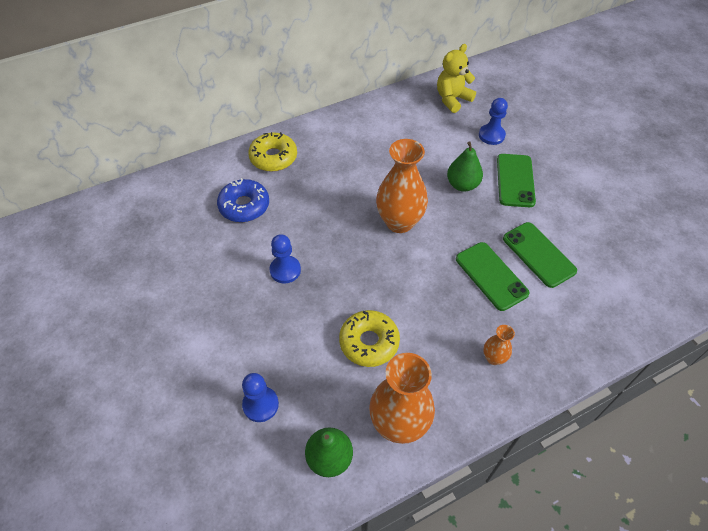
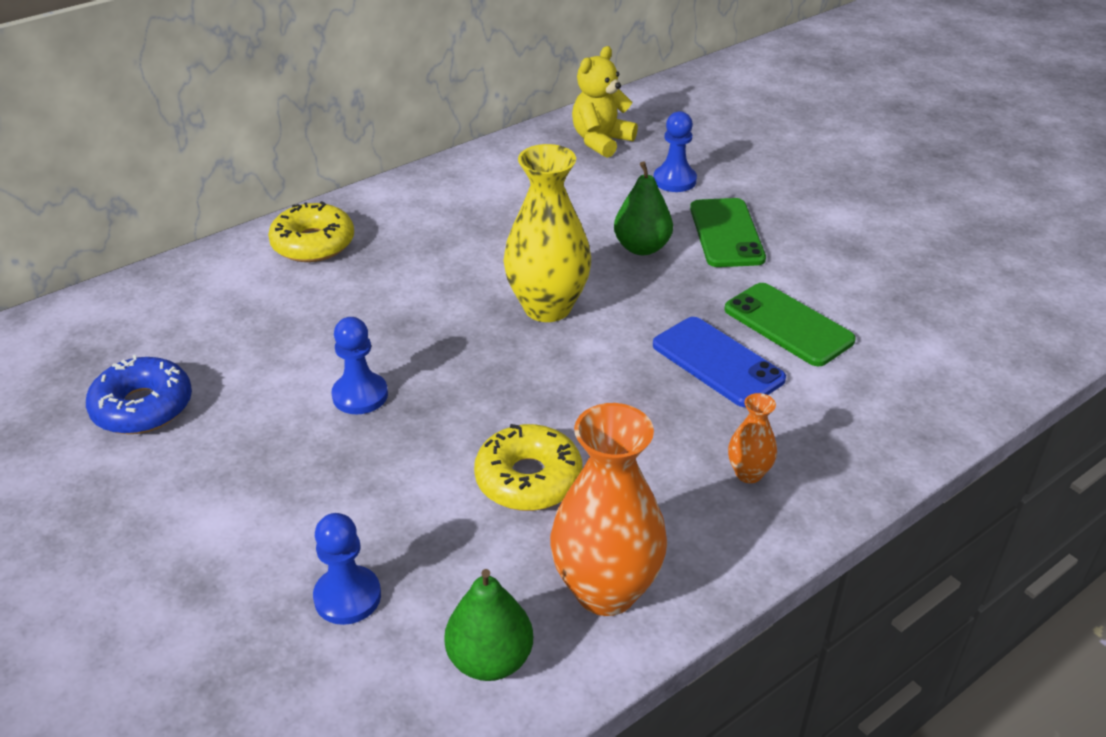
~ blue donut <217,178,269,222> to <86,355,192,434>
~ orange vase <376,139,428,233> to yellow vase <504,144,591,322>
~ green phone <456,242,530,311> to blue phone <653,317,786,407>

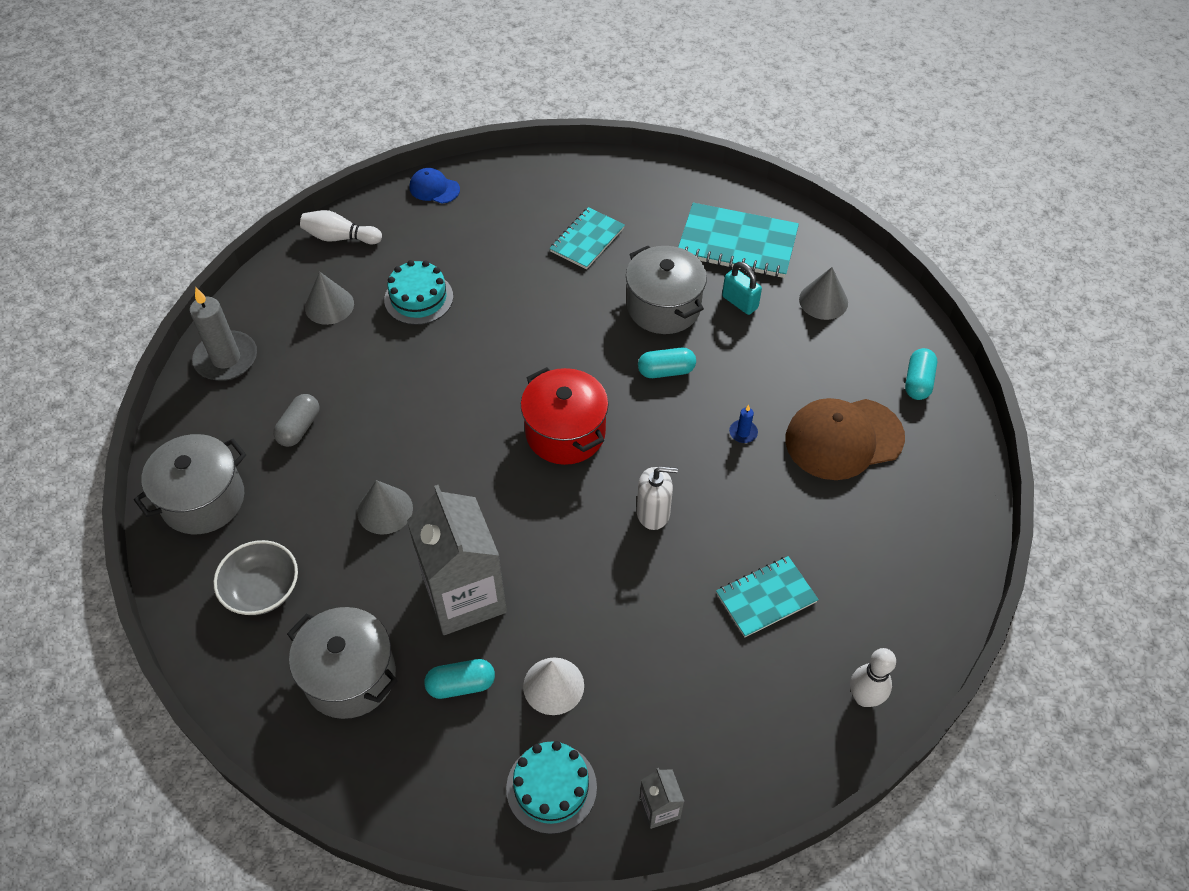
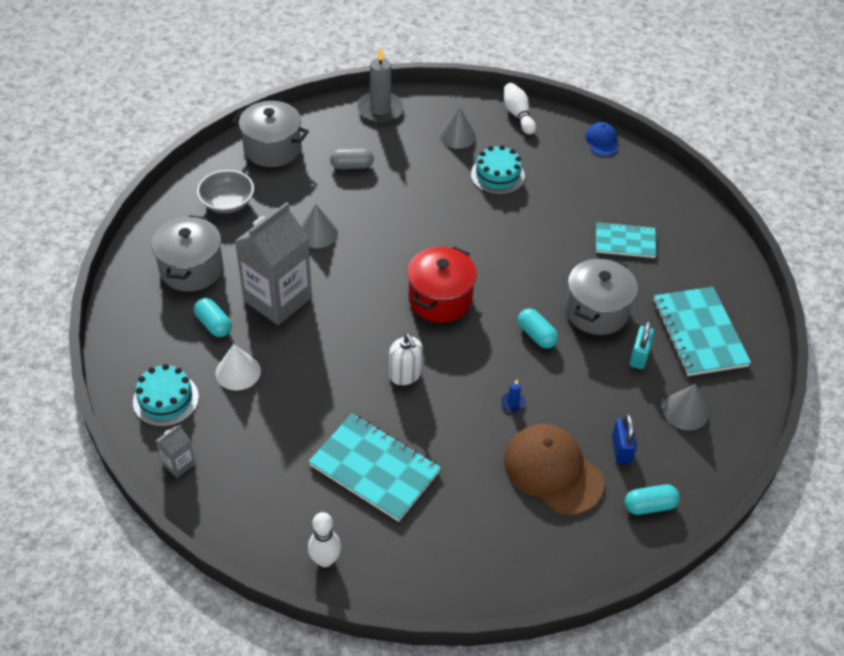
~ turquoise notebook <716,556,819,637> = <308,413,441,522> x1.58
+ blue padlock <612,414,637,464>

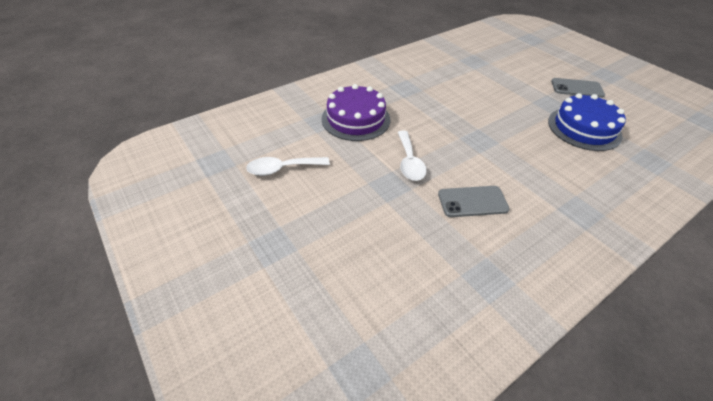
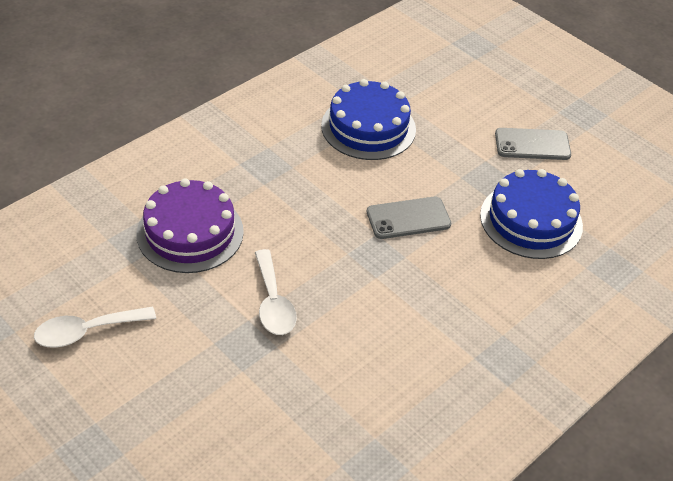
~ grey phone <438,186,510,217> to <367,197,451,239>
+ blue cake <321,79,416,160>

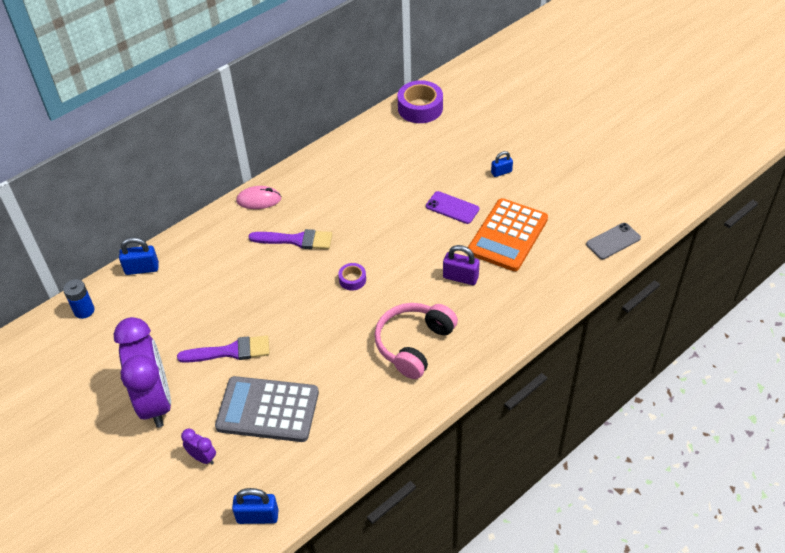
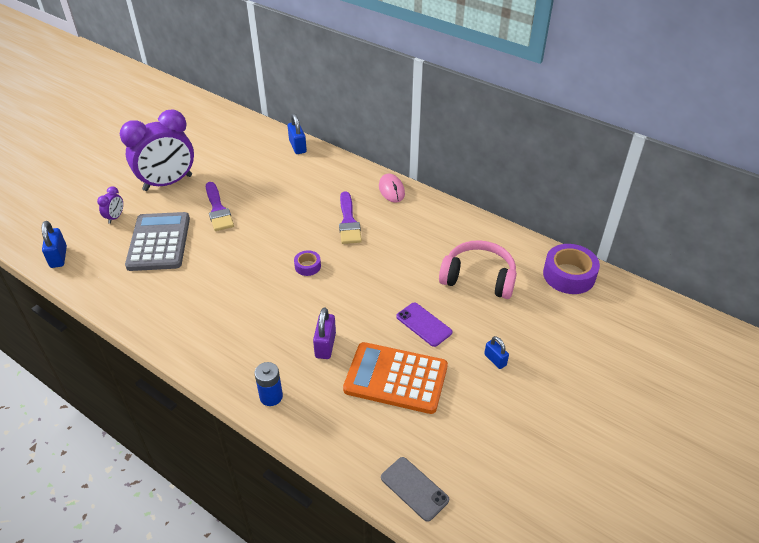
~ blue battery <63,279,94,319> to <255,362,283,406>
~ pink headphones <375,303,458,379> to <439,240,517,299>
~ purple phone <426,191,479,224> = <396,302,452,347> 60 degrees counterclockwise

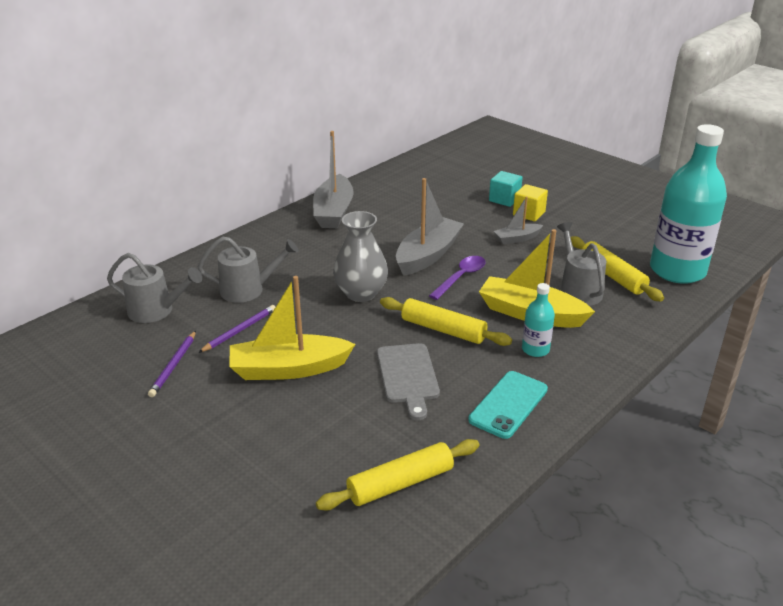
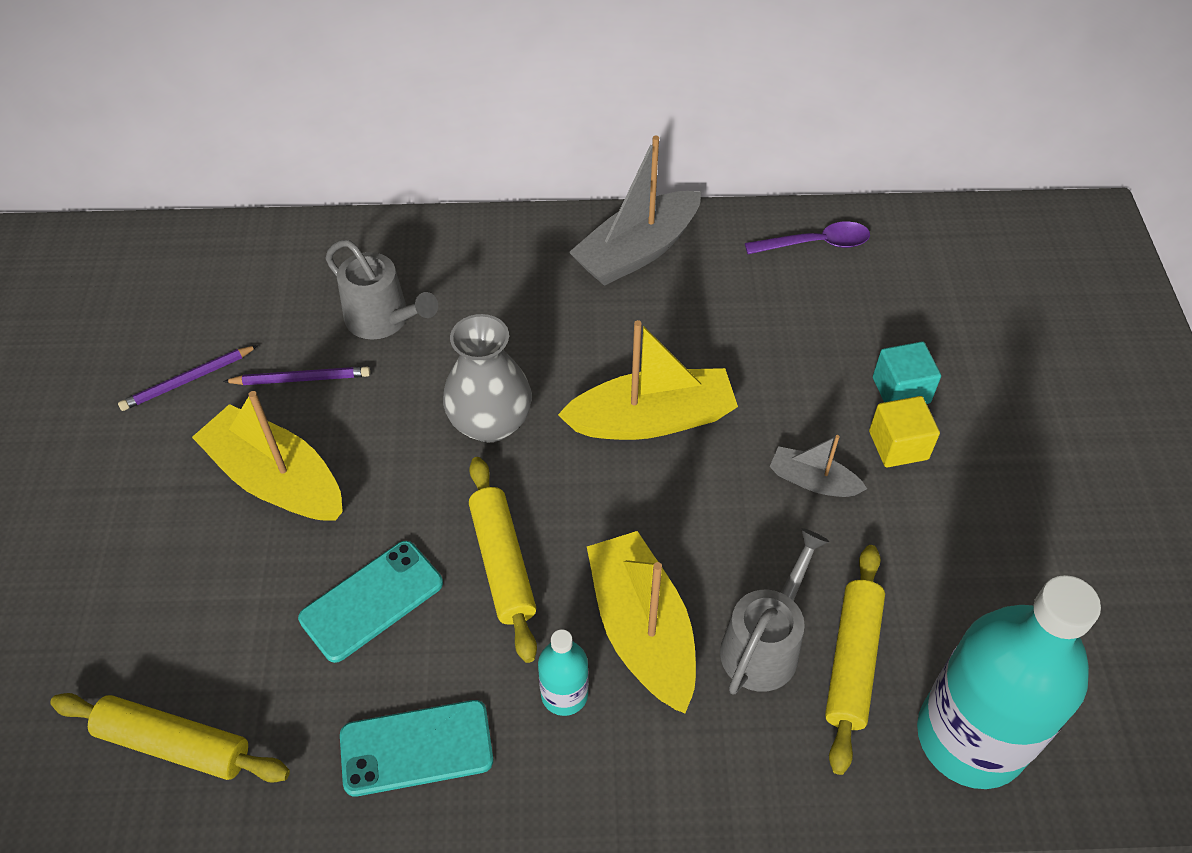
- grey watering can <107,253,202,323>
~ grey cutting board <377,343,440,420> to turquoise phone <298,541,443,663>
~ grey boat <396,178,464,276> to yellow boat <558,320,738,440>
~ purple spoon <429,256,486,300> to <745,222,870,254>

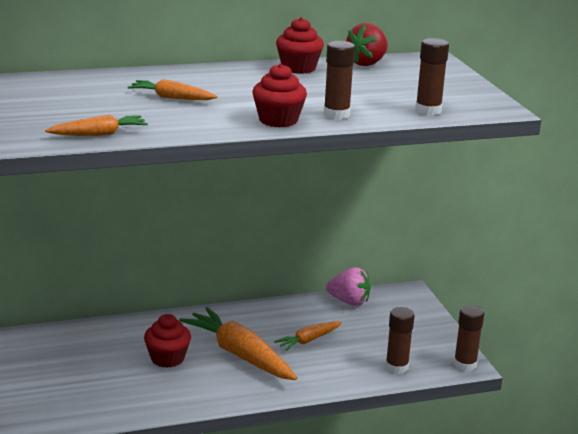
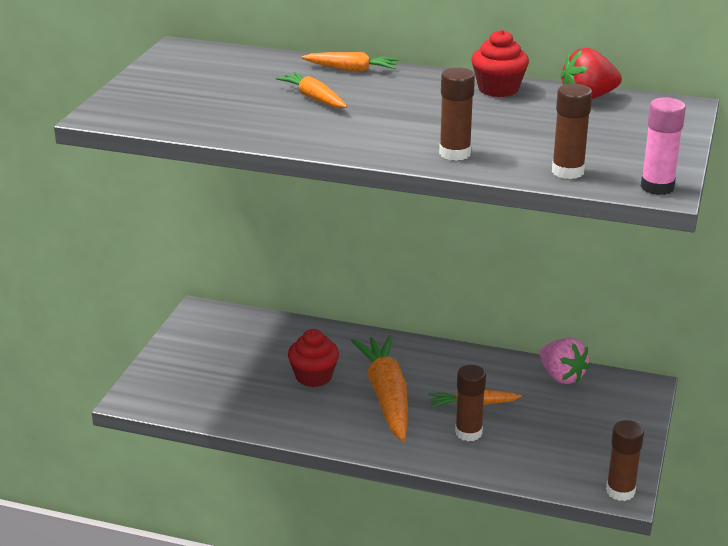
~ orange carrot <45,114,148,136> to <301,52,399,72>
- red cupcake <252,63,307,127>
~ brown glue stick <385,307,415,374> to <455,365,486,441>
+ pink glue stick <641,98,686,195>

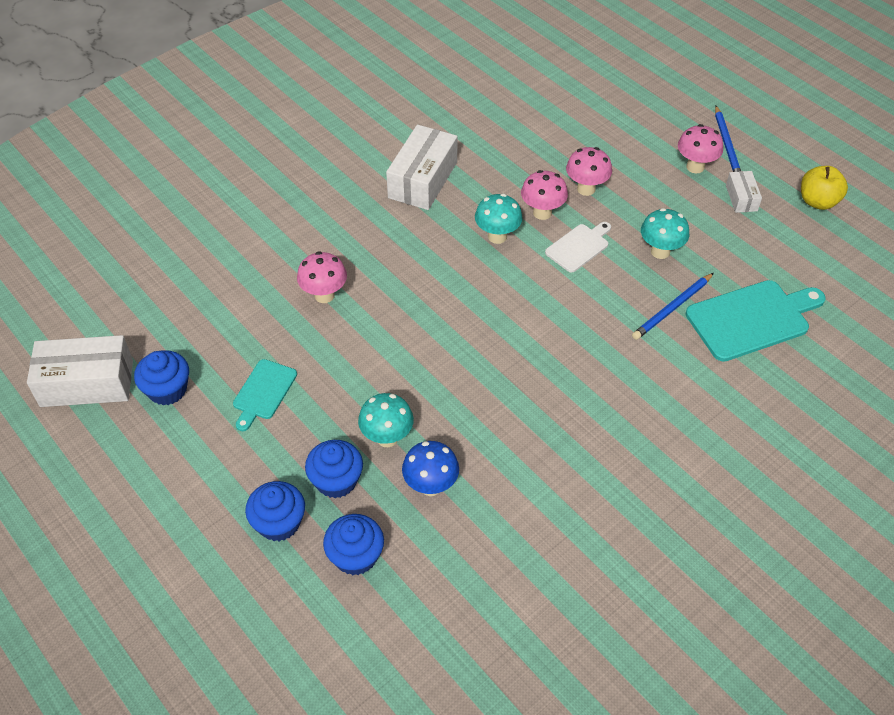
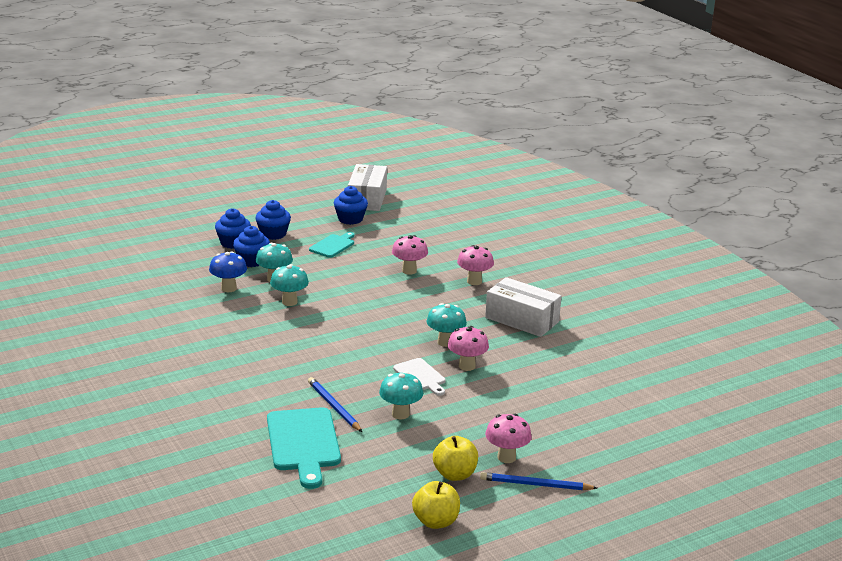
~ turquoise cutting board <233,359,297,431> = <309,232,354,258> 90 degrees clockwise
~ blue cupcake <323,514,384,576> to <255,200,291,240>
~ pink mushroom <566,147,612,196> to <457,245,494,285>
~ white box <726,171,762,213> to yellow apple <433,436,478,481>
+ turquoise mushroom <270,264,309,306>

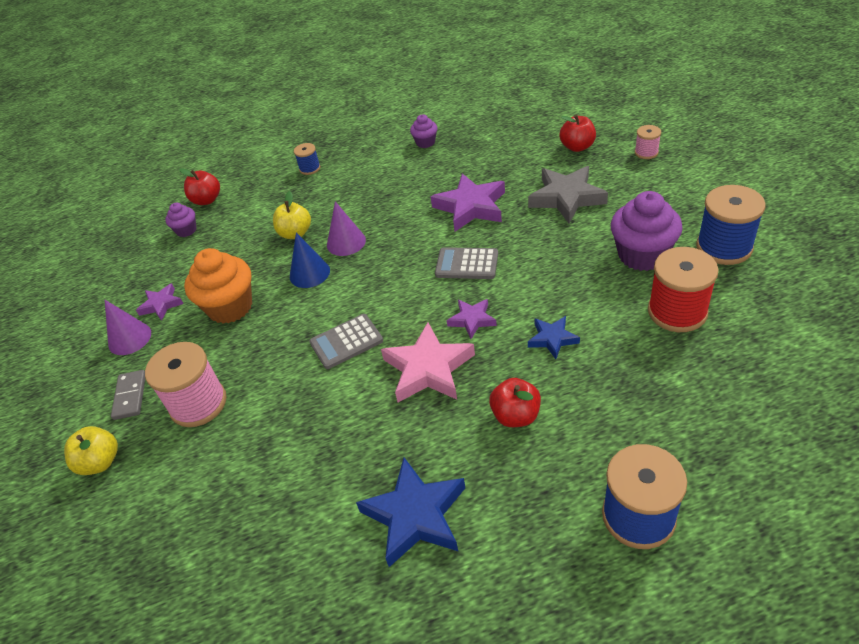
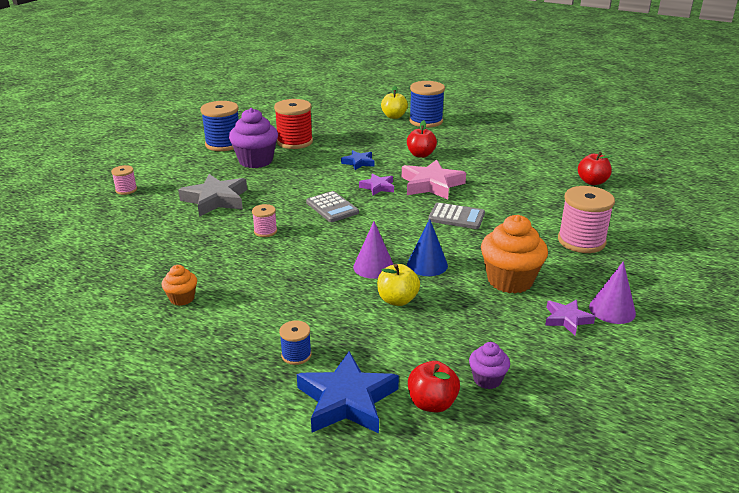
~ yellow apple <64,426,118,475> to <381,86,408,119>
- grey domino <111,370,145,420>
~ blue star <356,457,465,567> to <297,351,399,433>
~ purple cupcake <410,114,437,148> to orange cupcake <162,265,197,306>
~ purple star <431,174,505,231> to pink spool <252,204,277,237>
~ red apple <559,114,596,152> to <578,152,613,185>

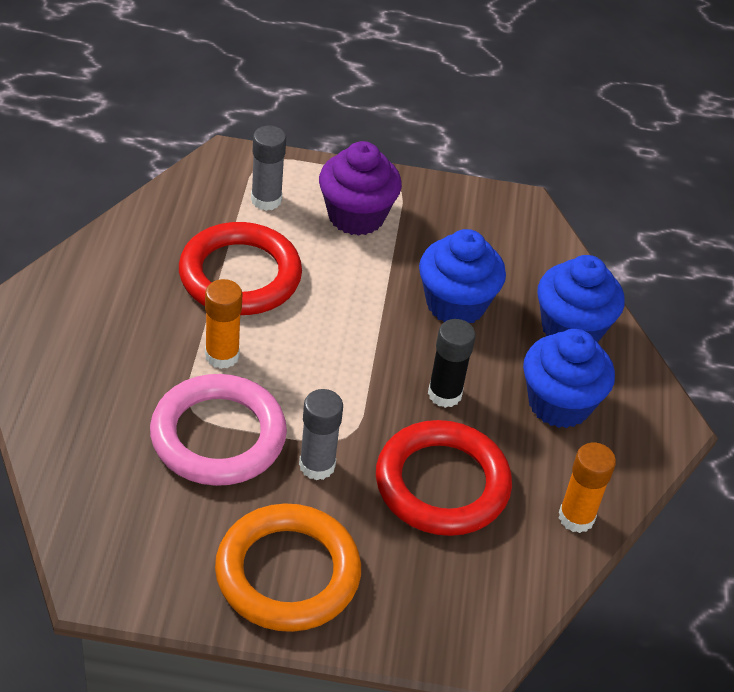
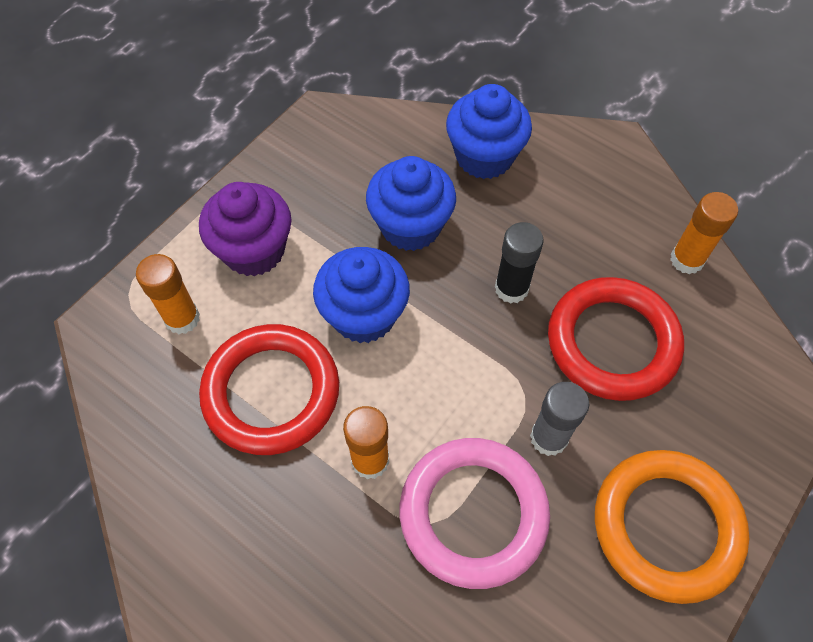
~ grey glue stick <251,126,286,211> to orange glue stick <136,254,200,334>
~ blue cupcake <523,329,615,428> to <313,247,410,343>

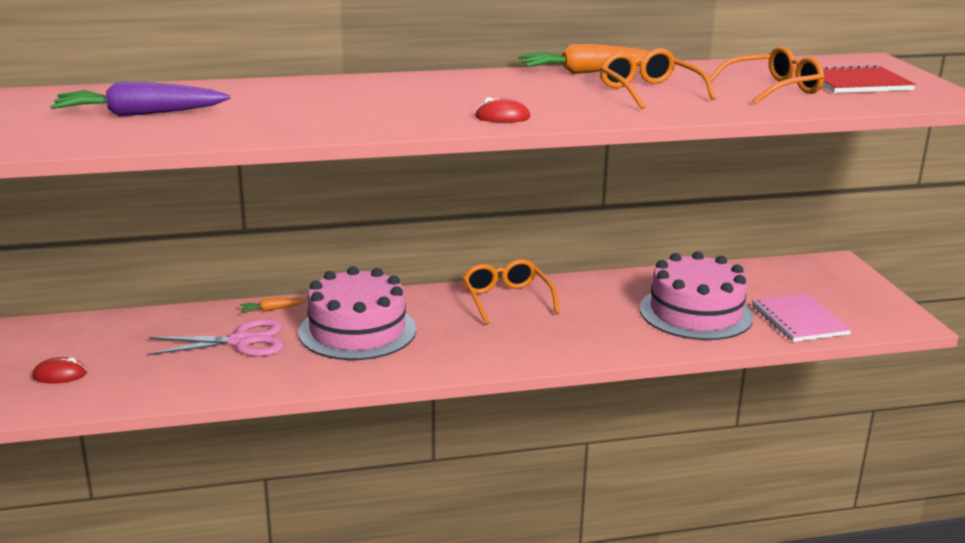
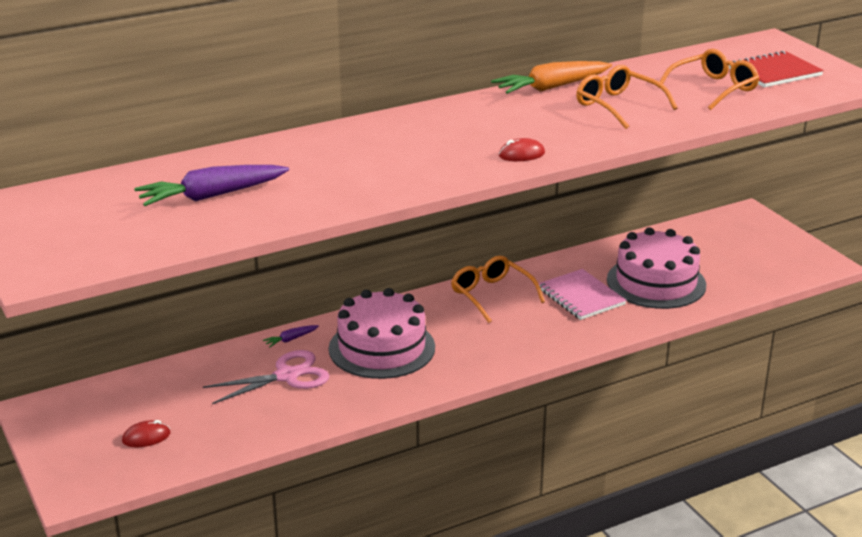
~ orange carrot <240,298,305,313> to purple carrot <263,325,319,347>
~ pink notebook <752,293,852,342> to <538,269,626,320>

